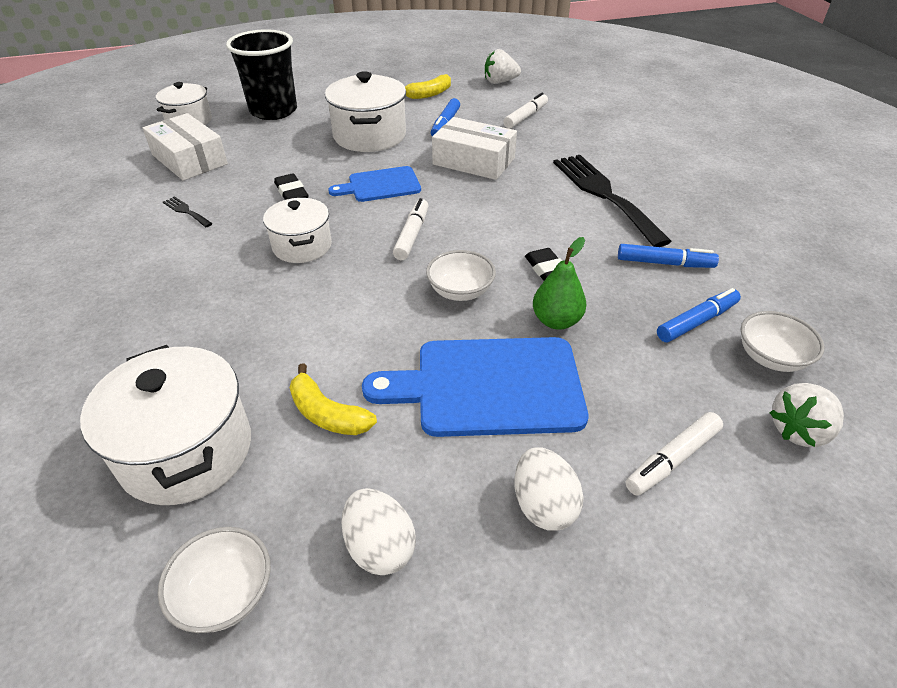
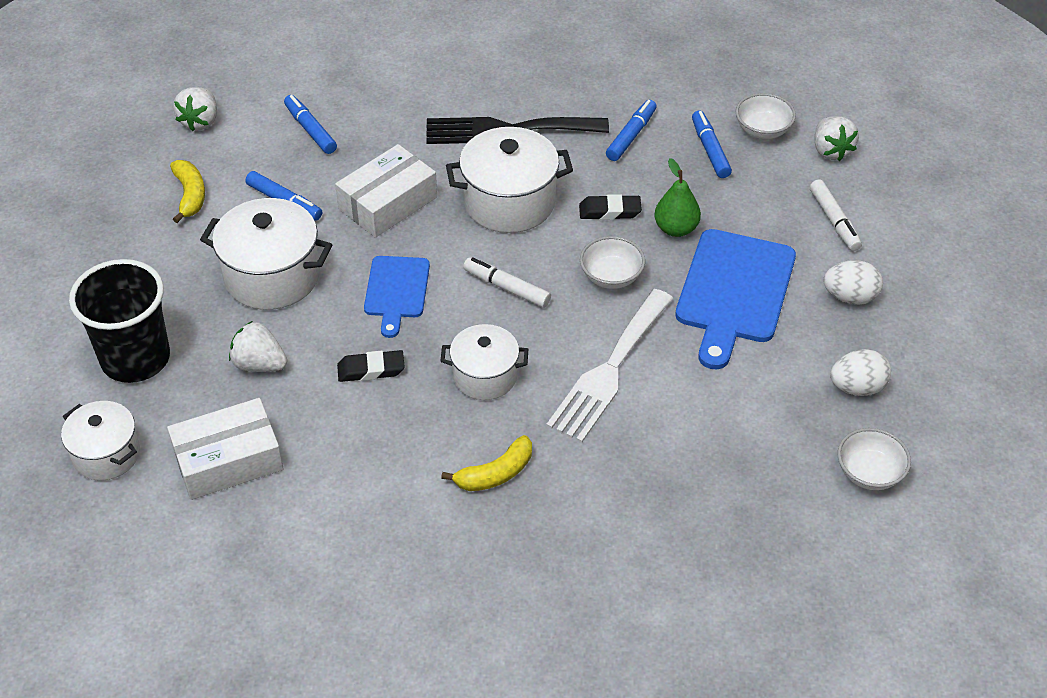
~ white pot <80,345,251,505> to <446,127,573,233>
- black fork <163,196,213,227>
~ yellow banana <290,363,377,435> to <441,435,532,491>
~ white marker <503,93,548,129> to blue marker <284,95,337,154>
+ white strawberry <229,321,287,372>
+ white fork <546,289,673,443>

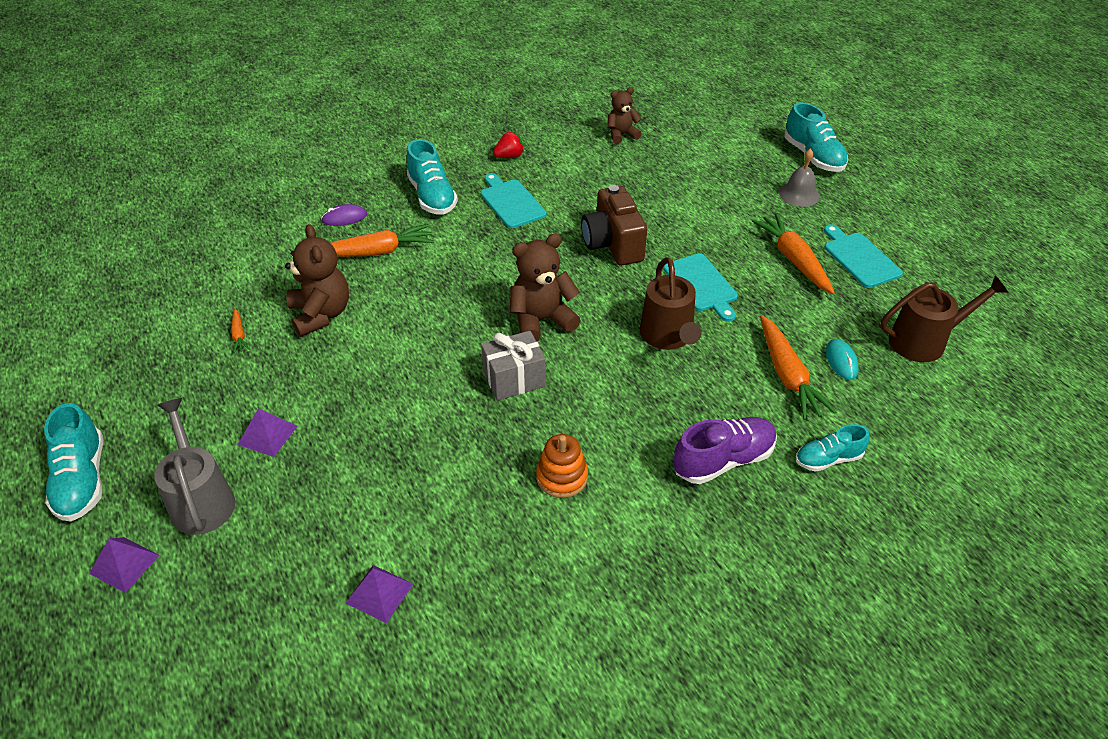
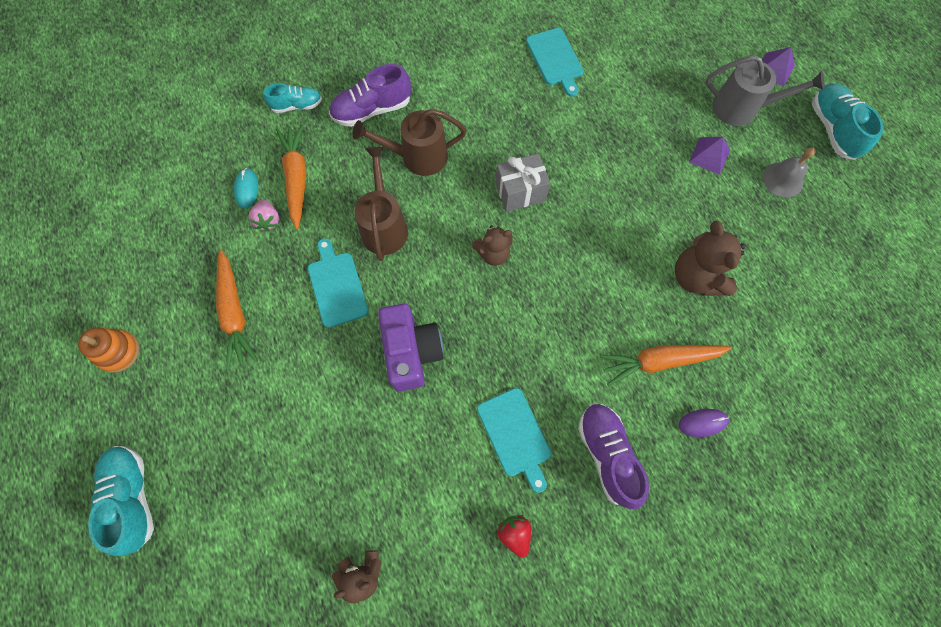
~ grey watering can <154,398,235,535> = <706,55,825,126> 60 degrees counterclockwise
- orange carrot <231,309,249,353>
- purple pyramid <346,565,413,623>
~ turquoise shoe <407,139,458,215> to purple shoe <578,403,649,509>
~ red strawberry <493,132,524,158> = <498,515,531,558> 90 degrees clockwise
~ brown teddy bear <510,234,581,342> = <472,225,513,266> x0.62
~ orange stacking toy <536,434,588,498> to <78,327,140,373>
~ brown camera <581,185,647,265> to purple camera <378,304,444,392>
~ grey bell <779,149,820,207> to <763,147,816,197>
~ turquoise cutting board <824,224,903,288> to <526,28,584,97>
~ brown watering can <880,275,1008,362> to <352,109,466,176>
+ pink strawberry <248,199,279,231>

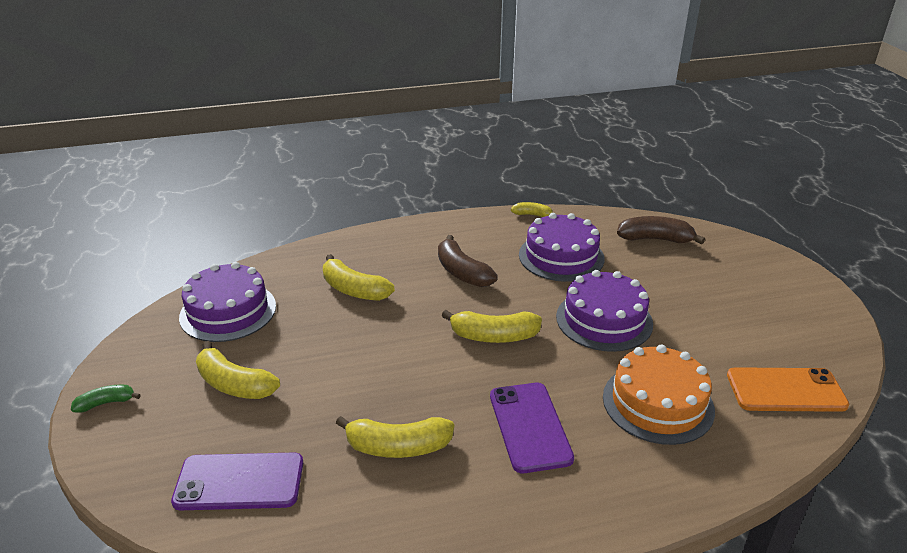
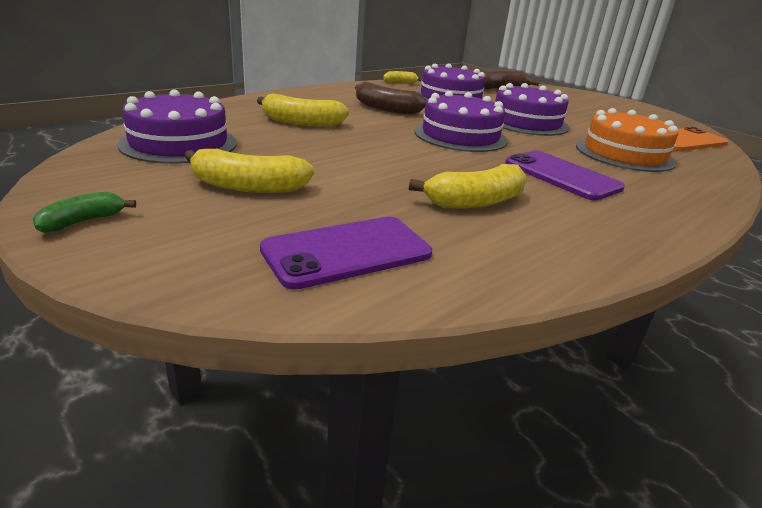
~ yellow banana <442,310,542,343> to purple cake <414,91,508,152>

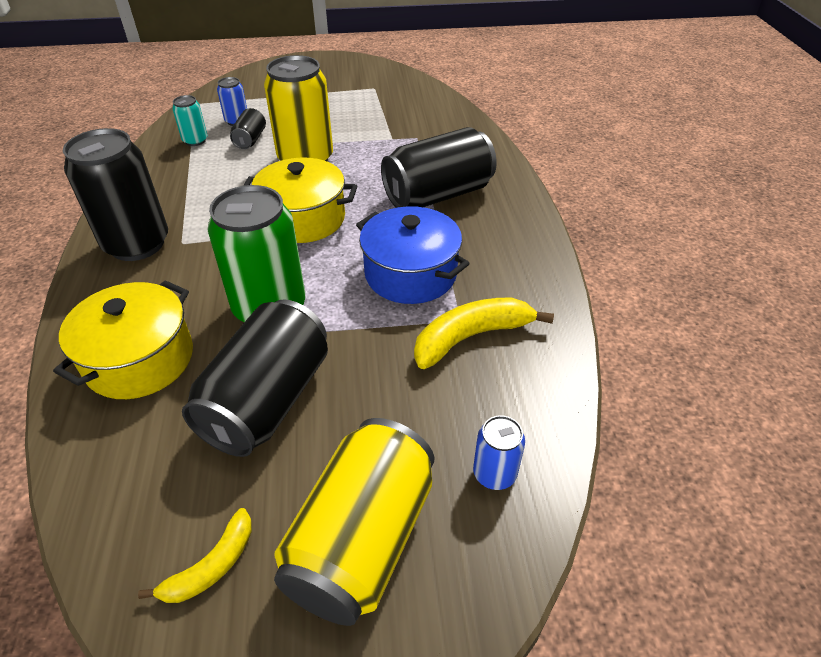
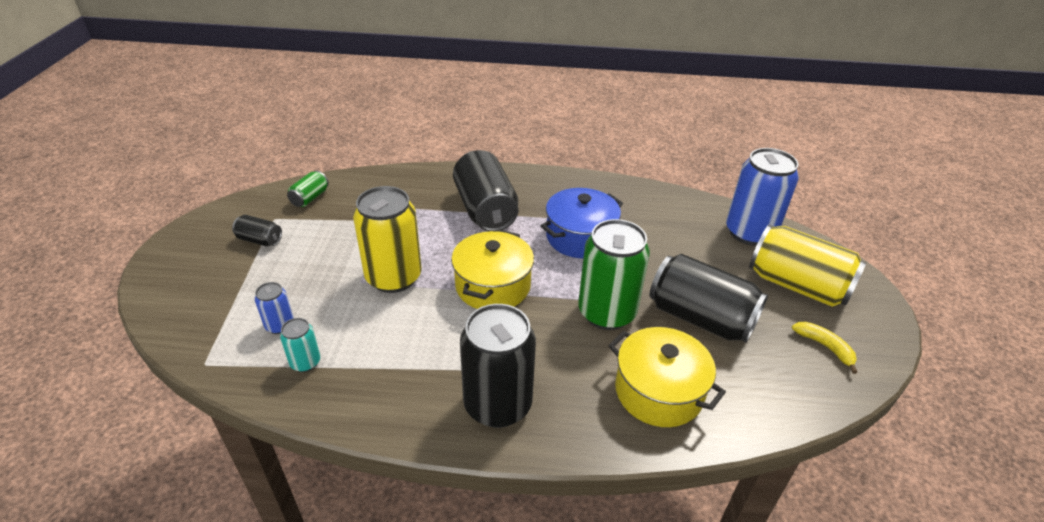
~ black can <230,108,266,149> to <232,215,282,246>
- yellow banana <414,297,554,369>
~ blue can <473,415,525,490> = <726,148,799,246> x2.12
+ green can <287,171,329,207>

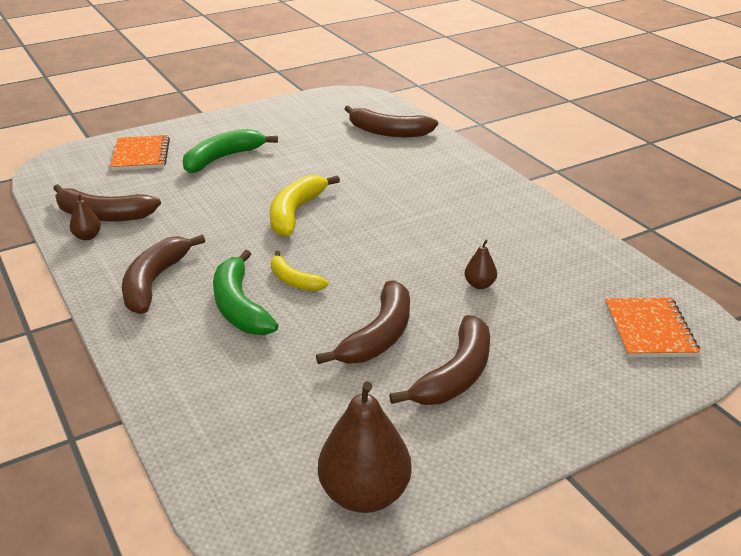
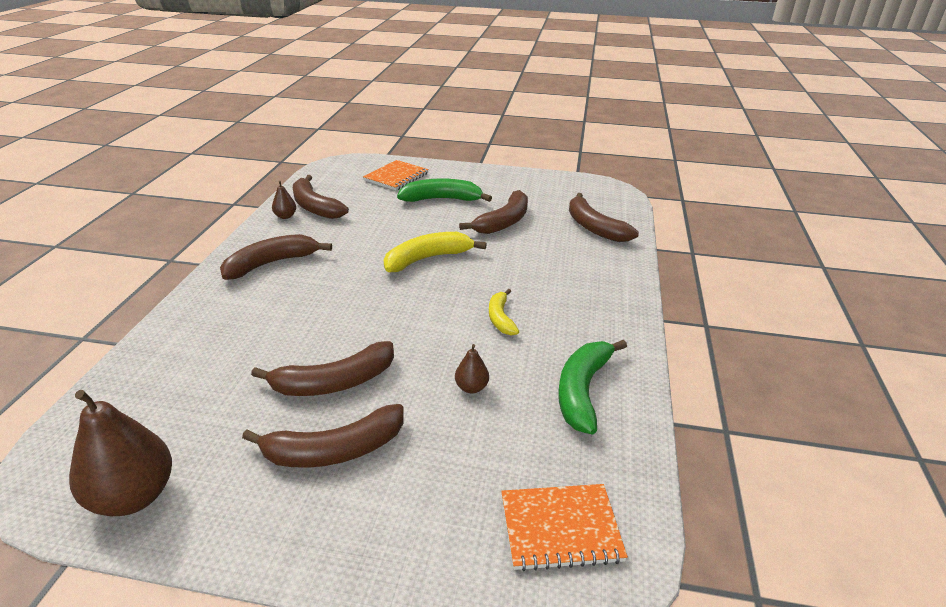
~ green banana <213,250,278,335> to <558,340,627,435>
~ yellow banana <271,251,328,291> to <489,289,519,336>
~ orange notebook <605,298,700,358> = <501,484,628,571> 45 degrees clockwise
+ brown banana <459,190,528,234>

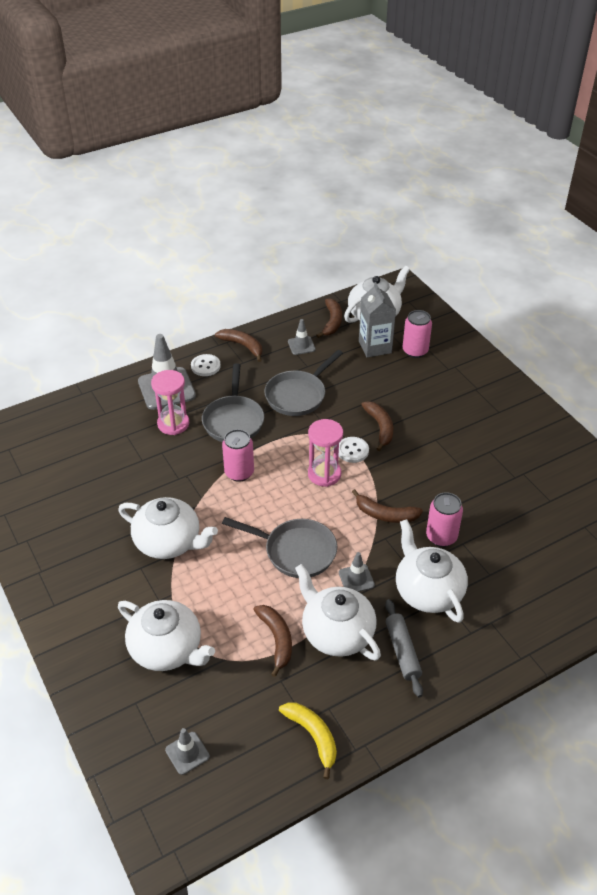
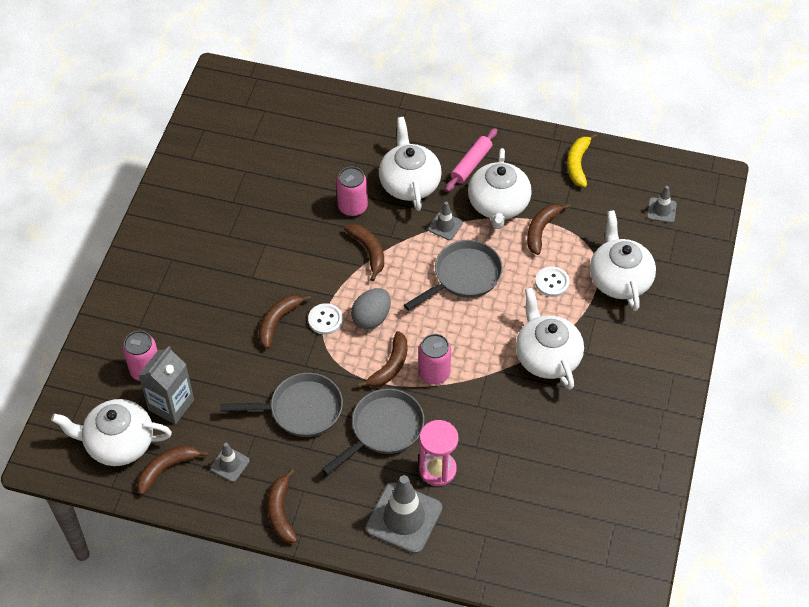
~ white button <191,354,221,376> to <535,266,570,297>
~ grey pan <222,517,337,578> = <404,240,503,311> 75 degrees clockwise
~ pink hourglass <308,419,343,487> to grey egg <351,288,391,329>
~ grey rolling pin <385,599,423,698> to pink rolling pin <445,128,497,192>
~ white teapot <396,519,468,623> = <379,117,442,211> 150 degrees clockwise
+ brown banana <357,331,407,388>

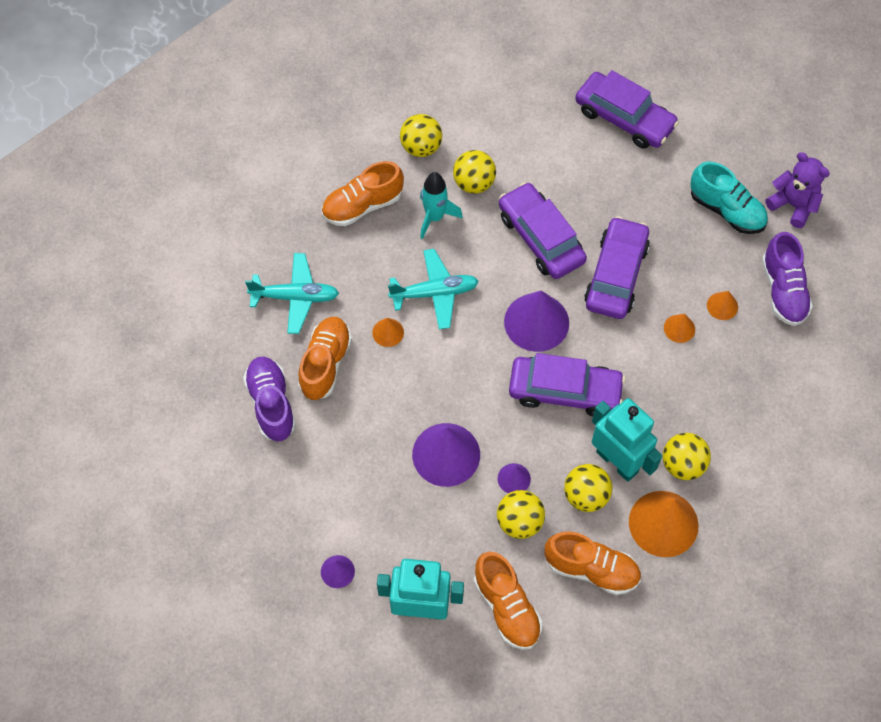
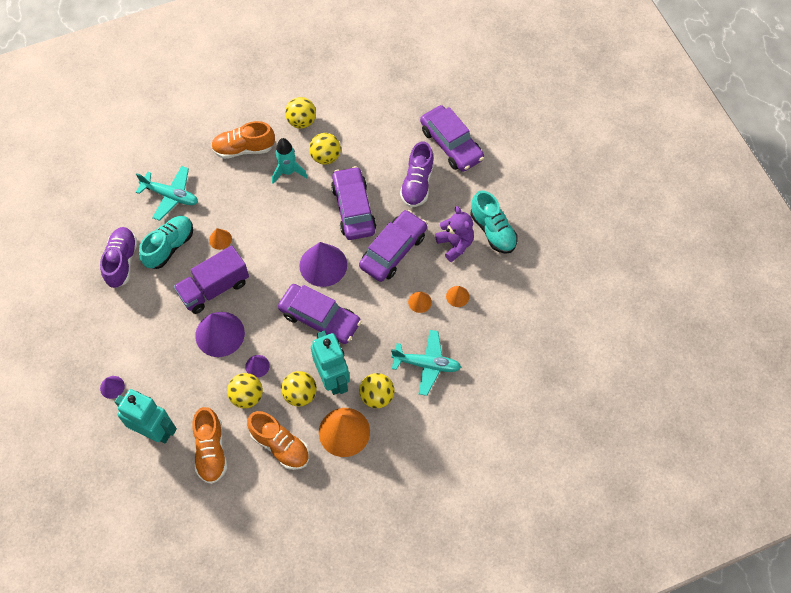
~ orange shoe <298,317,352,400> to turquoise shoe <139,216,193,269>
~ turquoise plane <388,249,479,330> to <391,330,461,396>
~ purple shoe <762,232,813,326> to <400,141,434,207>
~ purple teddy bear <765,152,830,228> to <435,206,474,262>
+ purple truck <174,246,249,314>

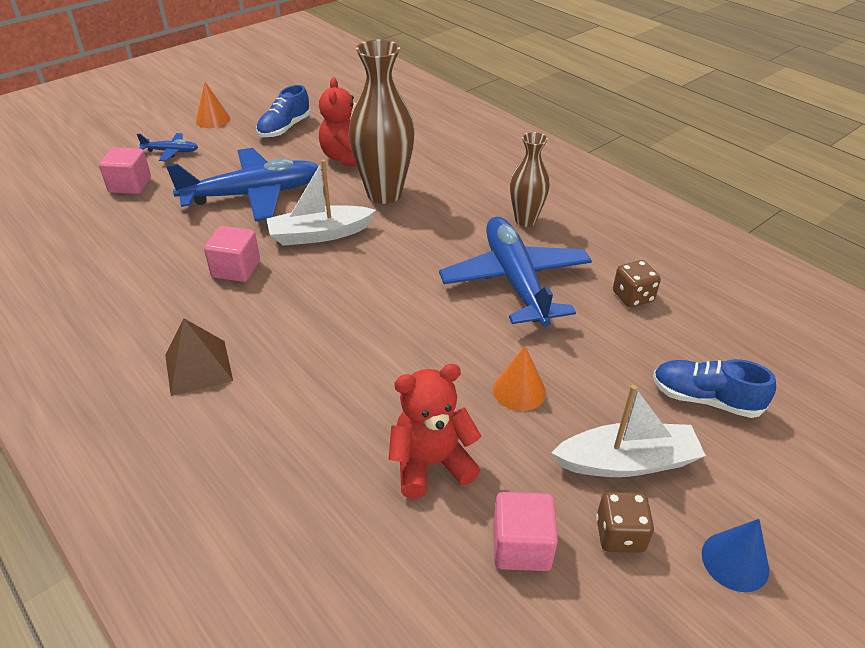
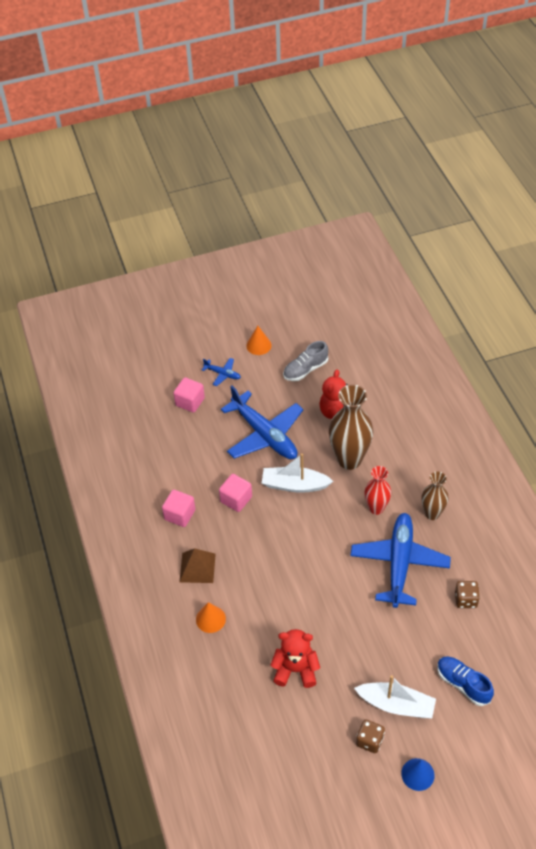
~ blue plane <166,148,322,221> = <221,386,303,459> 45 degrees clockwise
~ blue shoe <256,85,311,138> to grey shoe <283,341,328,381>
~ orange cone <493,346,546,411> to <196,602,226,633>
~ pink cube <493,492,558,571> to <162,490,195,527>
+ red vase <365,466,391,515>

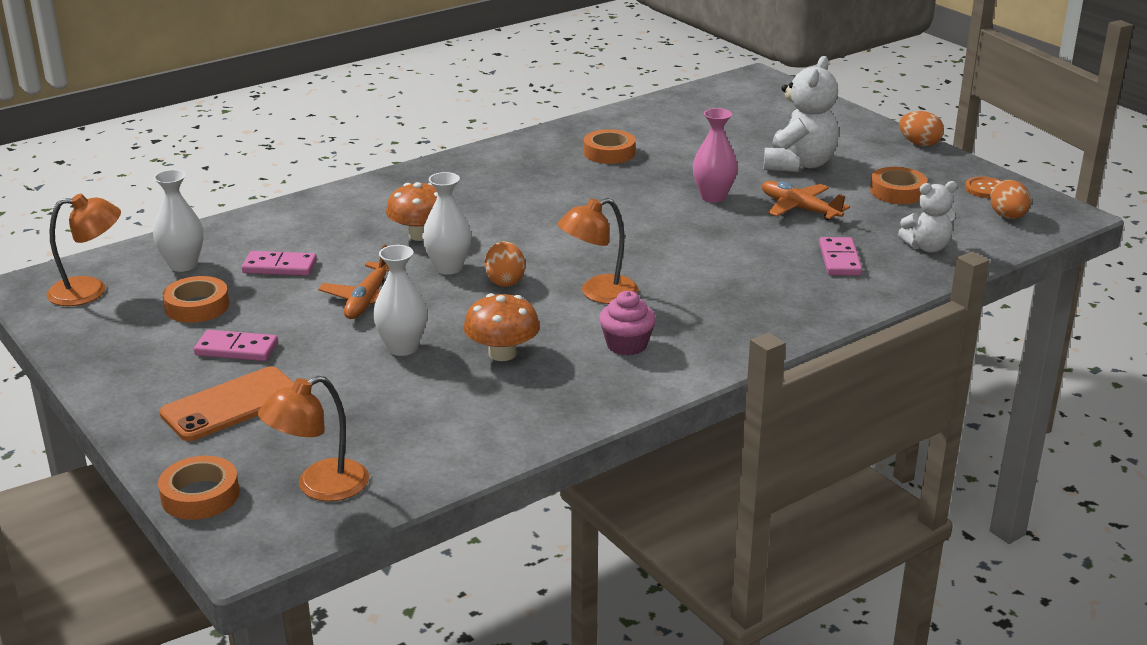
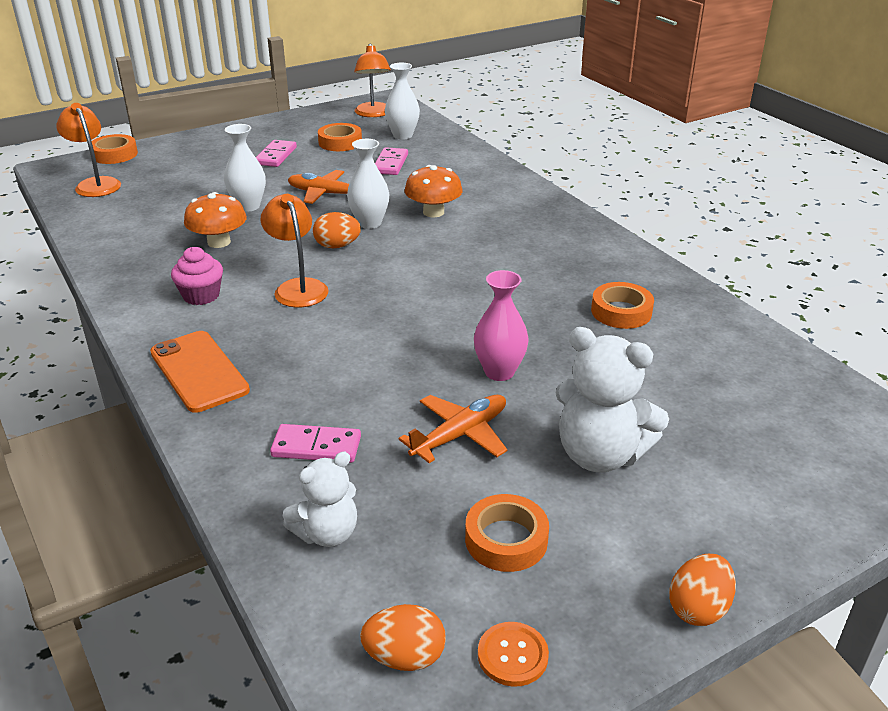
~ orange phone <159,367,294,441> to <150,331,250,413>
~ white teddy bear <898,181,957,253> = <283,452,357,547> 120 degrees counterclockwise

